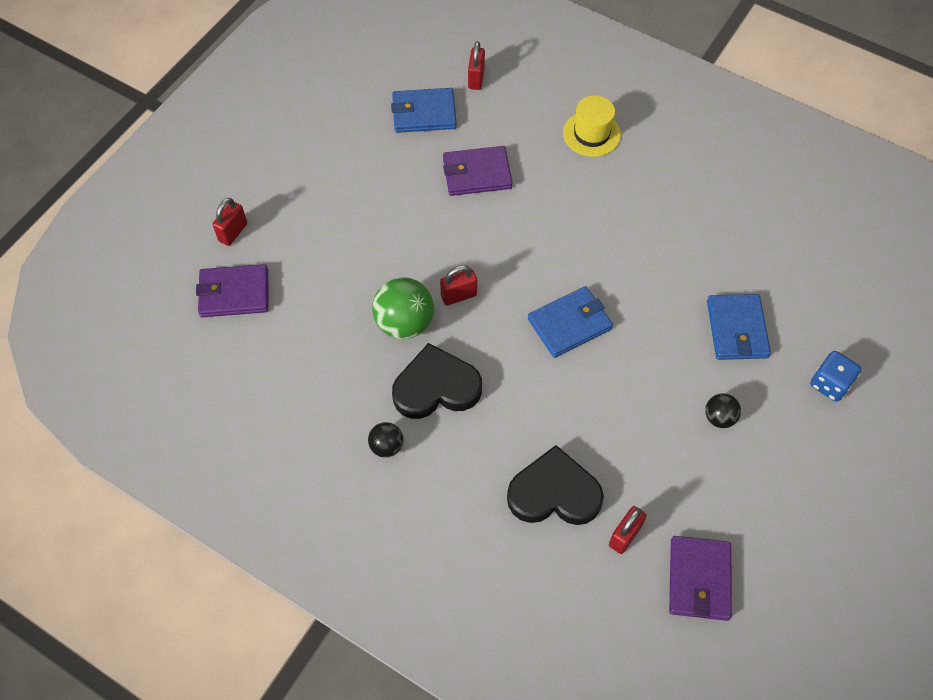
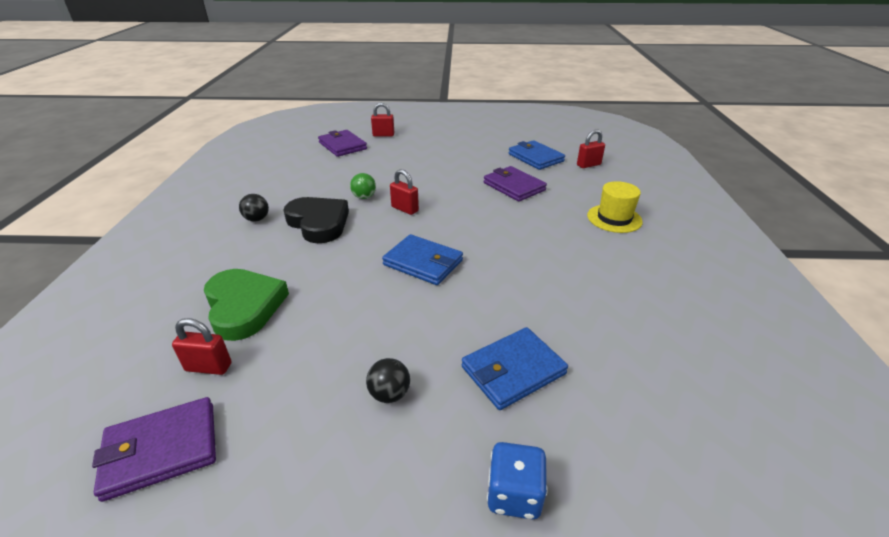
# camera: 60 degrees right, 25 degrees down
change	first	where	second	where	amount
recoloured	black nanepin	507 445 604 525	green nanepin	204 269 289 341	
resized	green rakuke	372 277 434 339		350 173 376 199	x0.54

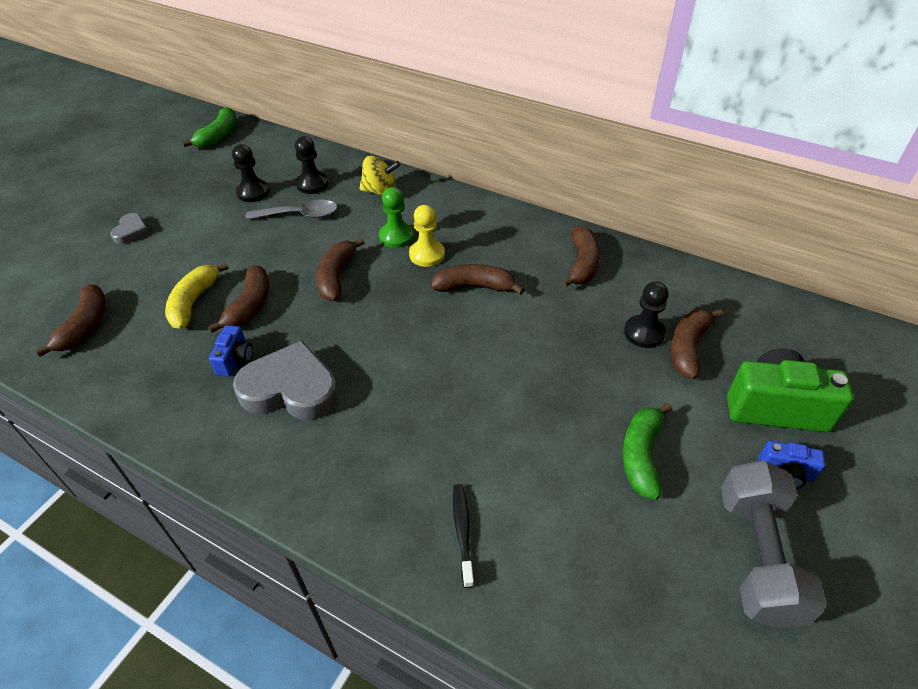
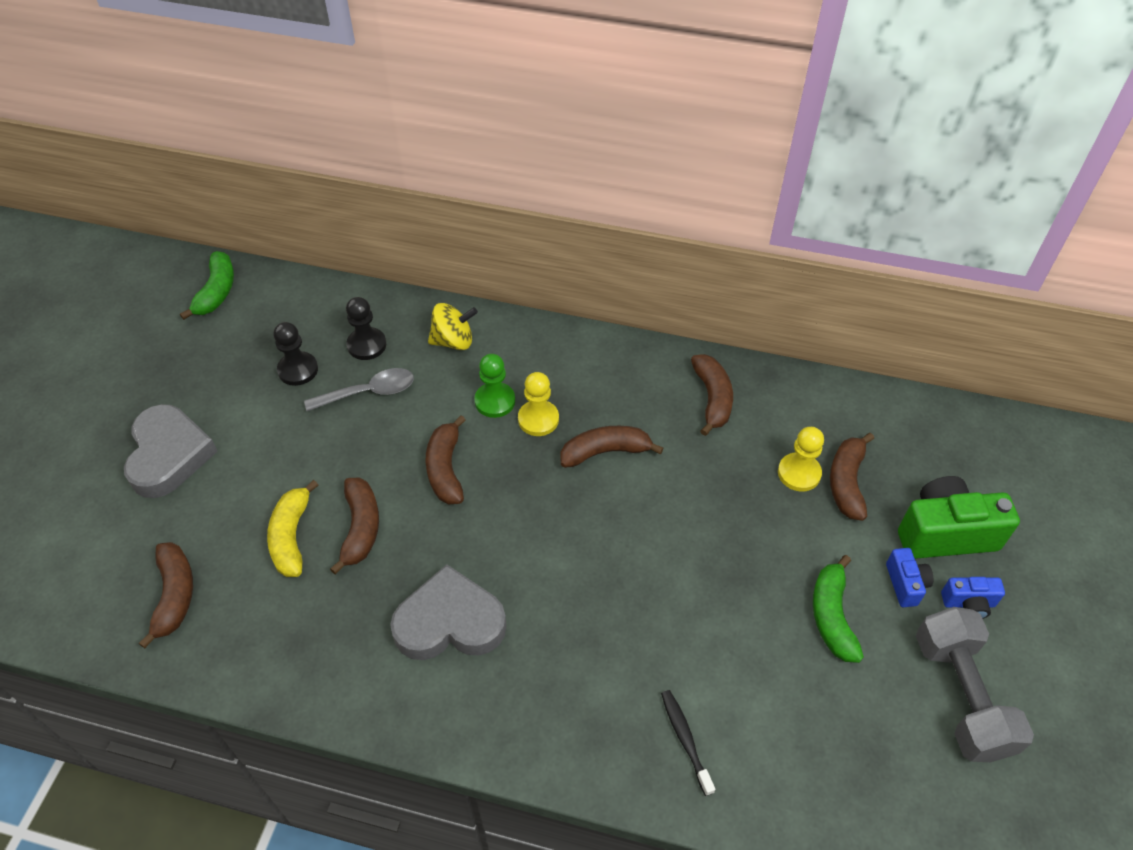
# camera: 15 degrees left, 5 degrees up
change	first	where	second	where	amount
moved	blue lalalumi	209 325 253 377		886 548 933 607	
recoloured	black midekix	624 282 669 348	yellow midekix	778 427 824 491	
resized	grey nanepin	110 213 149 244		124 404 218 498	x2.06

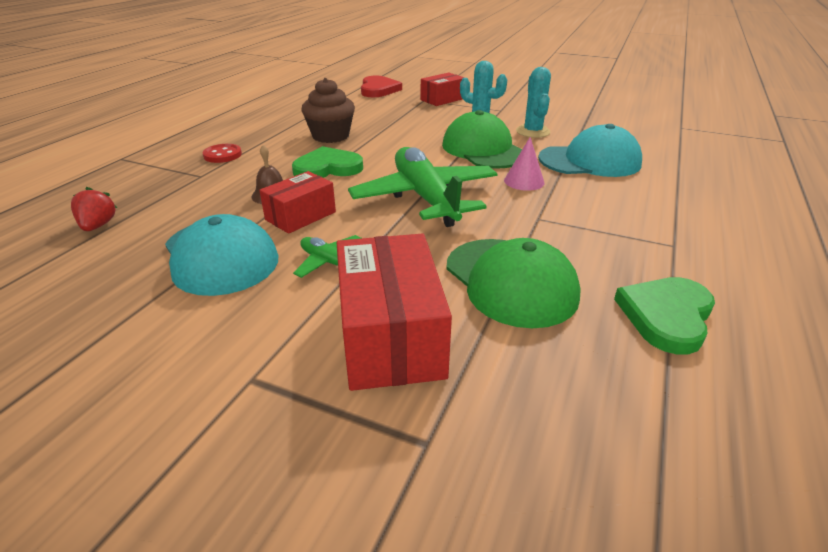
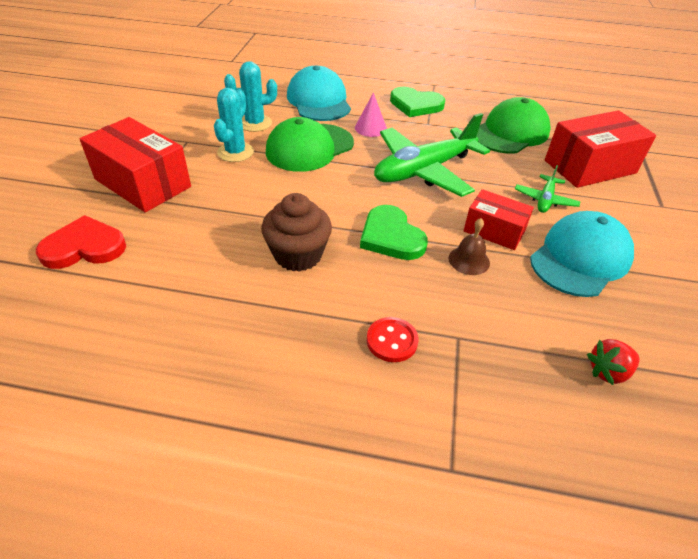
# camera: 105 degrees left, 10 degrees up
change	first	where	second	where	amount
moved	green nanepin	614 277 715 354		390 87 445 117	
resized	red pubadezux	421 72 465 106		80 117 191 212	x1.66

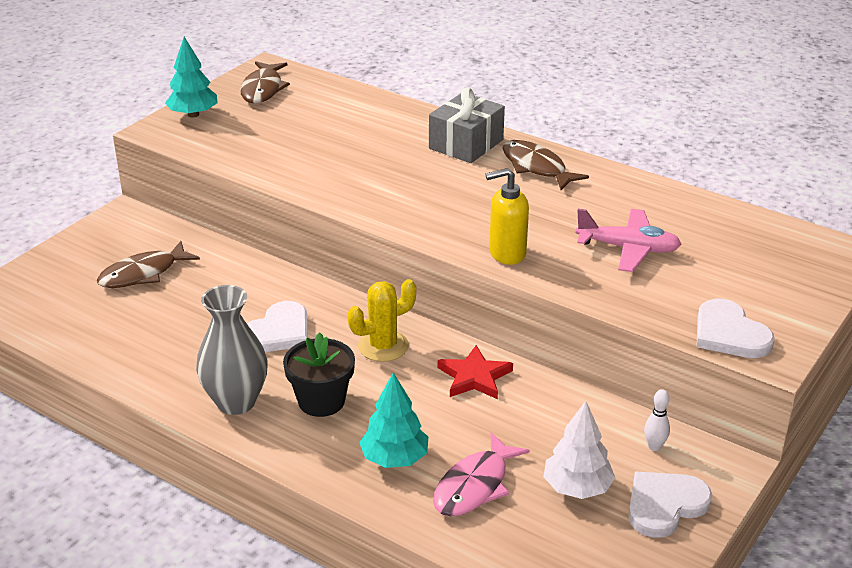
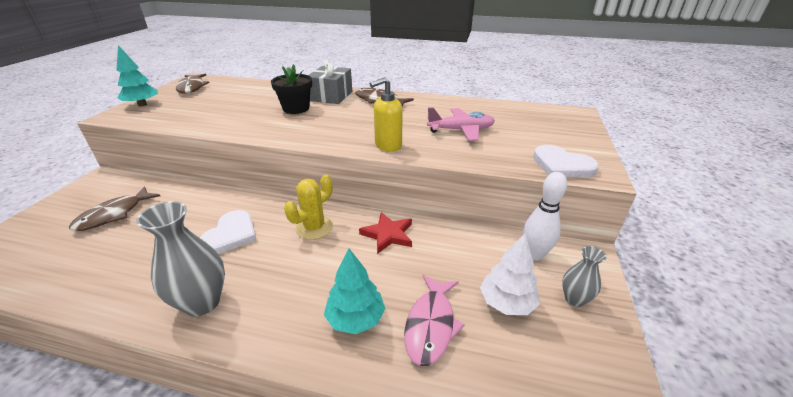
# camera: 20 degrees left, 0 degrees up
change	first	where	second	where	amount
moved	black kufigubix	283 332 355 417		271 64 312 114	
replaced	white nanepin	629 472 712 538	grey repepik	562 246 607 307	
resized	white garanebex	644 389 670 451		523 172 567 260	x1.80

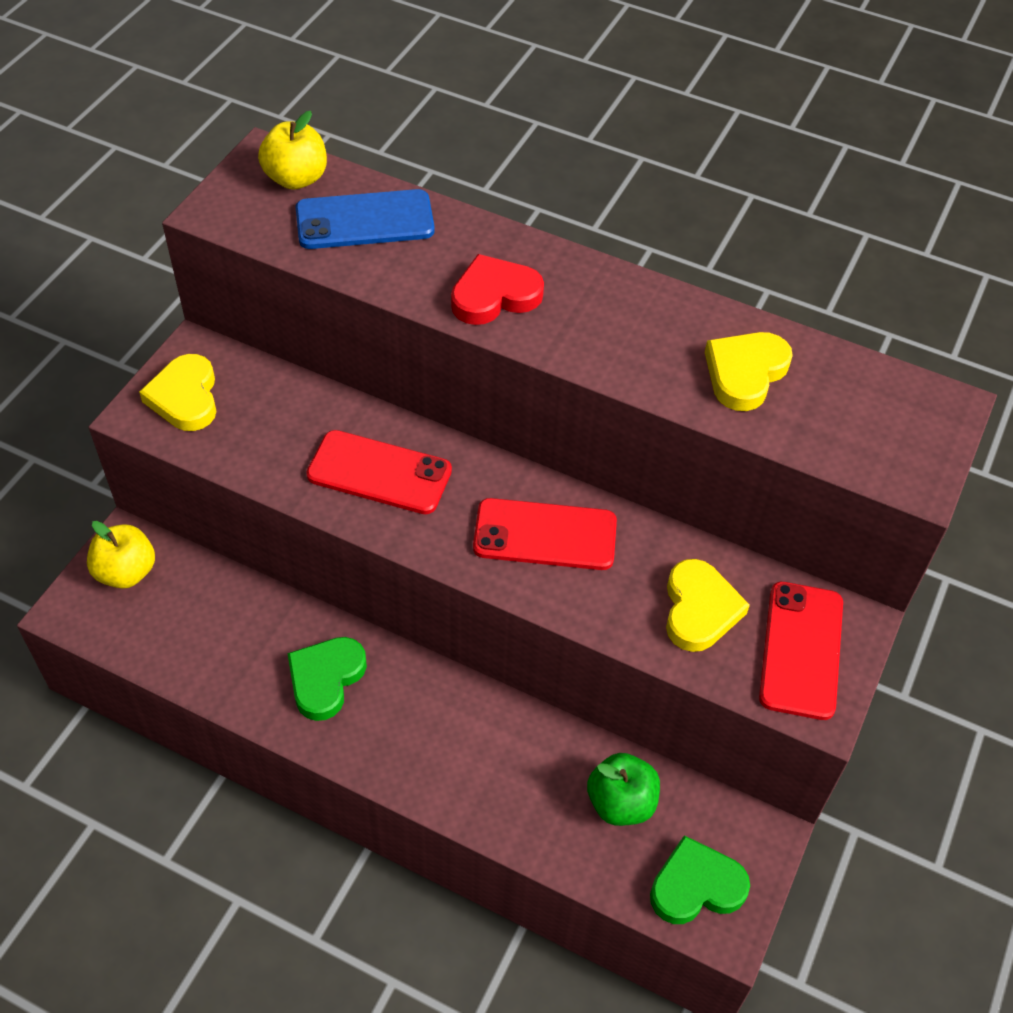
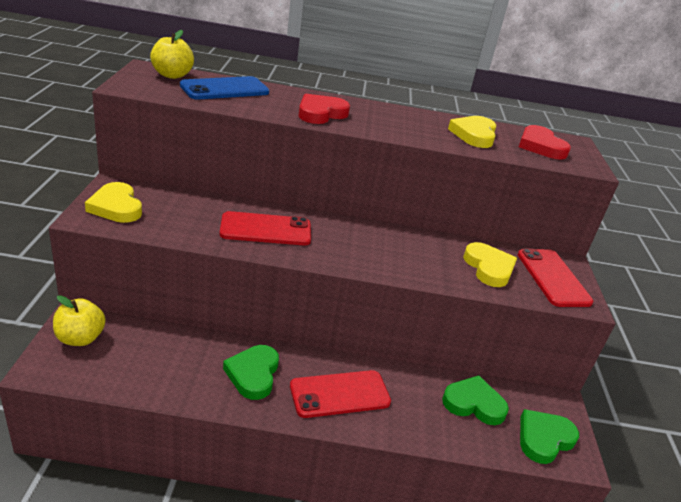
# camera: 25 degrees left, 20 degrees down
change	first	where	second	where	amount
added			red nanepin	519 125 571 160	
moved	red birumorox	473 498 617 570		290 370 391 418	
replaced	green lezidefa	587 753 660 826	green nanepin	442 375 509 425	

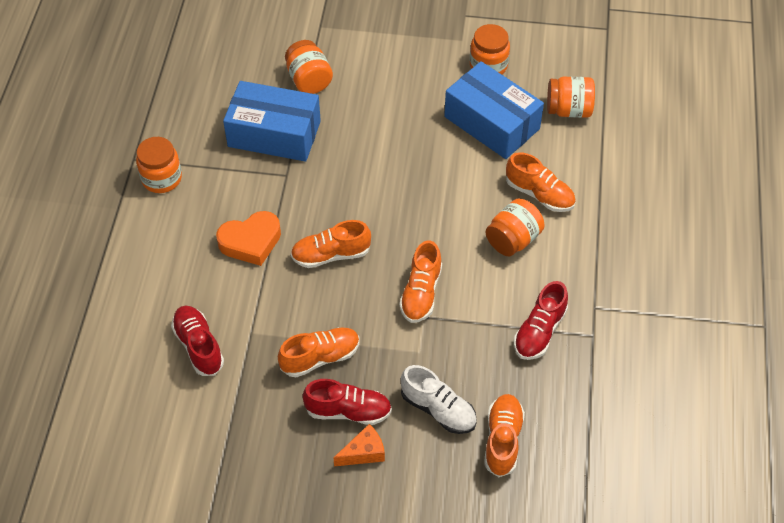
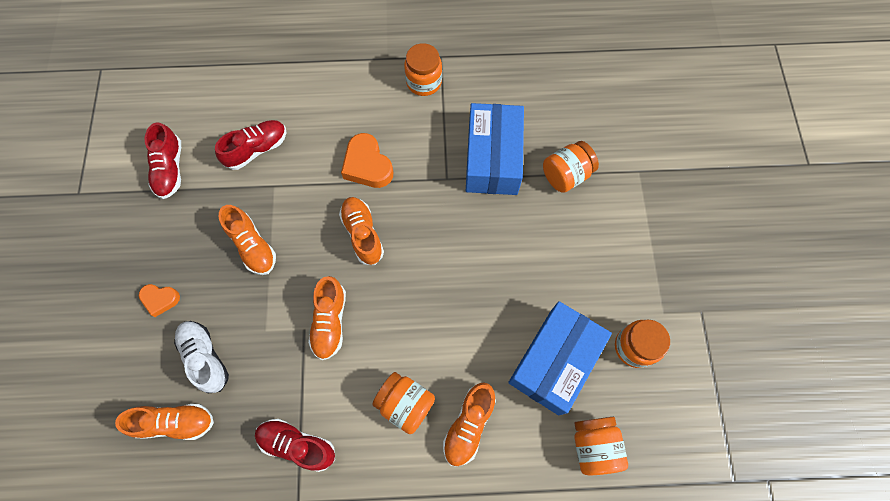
# camera: 80 degrees right, 15 degrees up
change	first	where	second	where	amount
moved	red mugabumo	303 379 392 425		145 122 181 199	
replaced	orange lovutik	333 424 385 467	orange nanepin	139 284 180 317	
turned	orange mugabumo	399 241 442 323		308 276 346 360	90 degrees counterclockwise
turned	white mugabumo	401 365 477 434		174 321 229 393	120 degrees clockwise

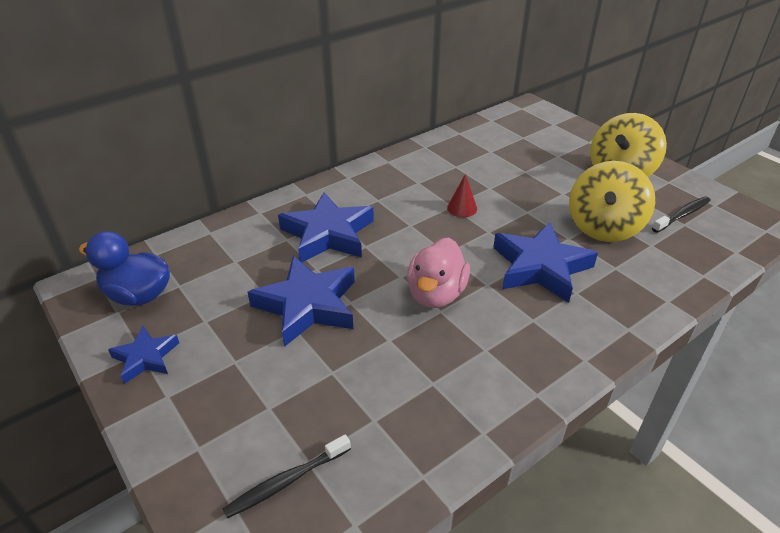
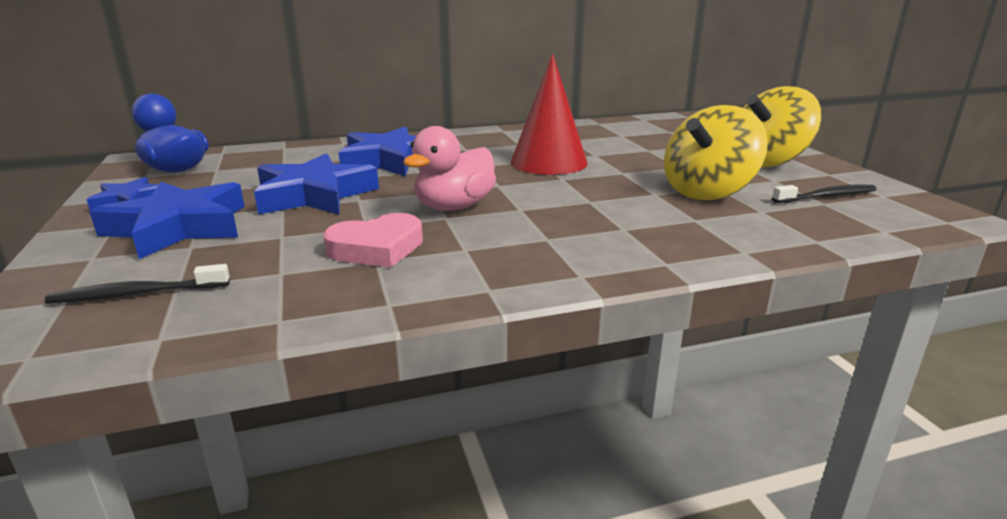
# camera: 20 degrees right, 15 degrees down
change	first	where	second	where	amount
added			pink nanepin	323 213 423 268	
moved	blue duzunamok	493 222 598 303		89 182 245 259	
resized	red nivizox	447 174 477 217		511 53 588 175	x2.21

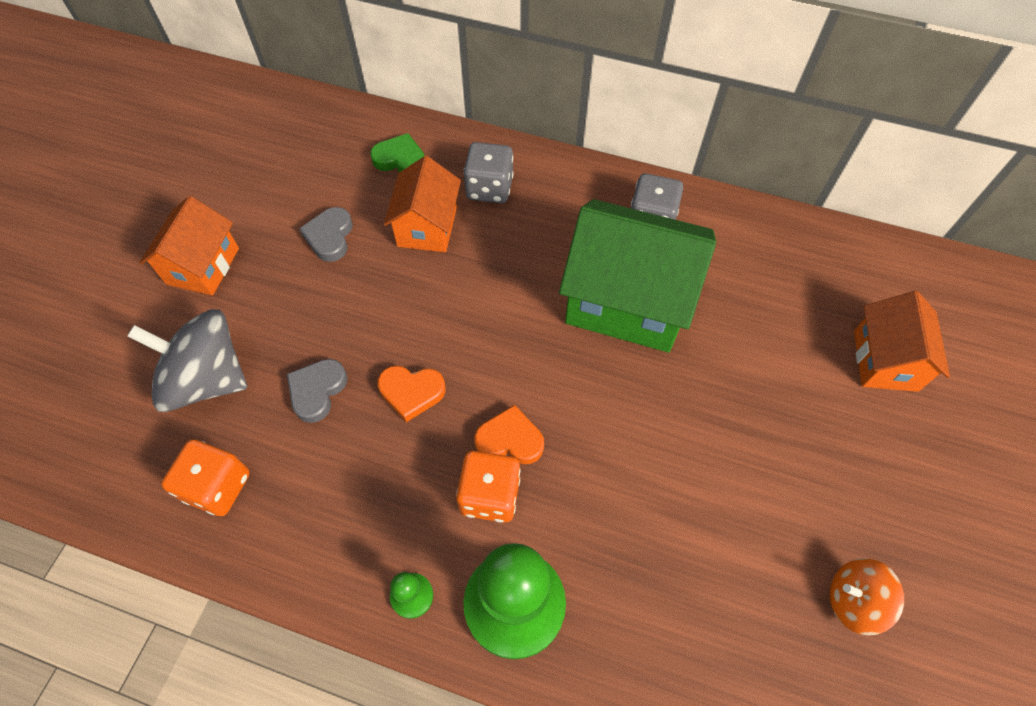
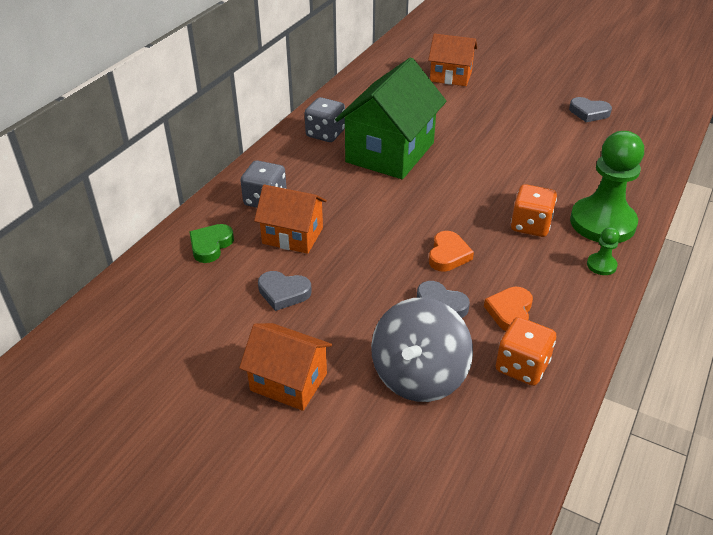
# camera: 80 degrees left, 20 degrees down
change	first	where	second	where	amount
moved	orange nanepin	475 405 544 464		484 287 533 331	
replaced	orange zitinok	830 558 904 636	grey nanepin	569 97 612 122	

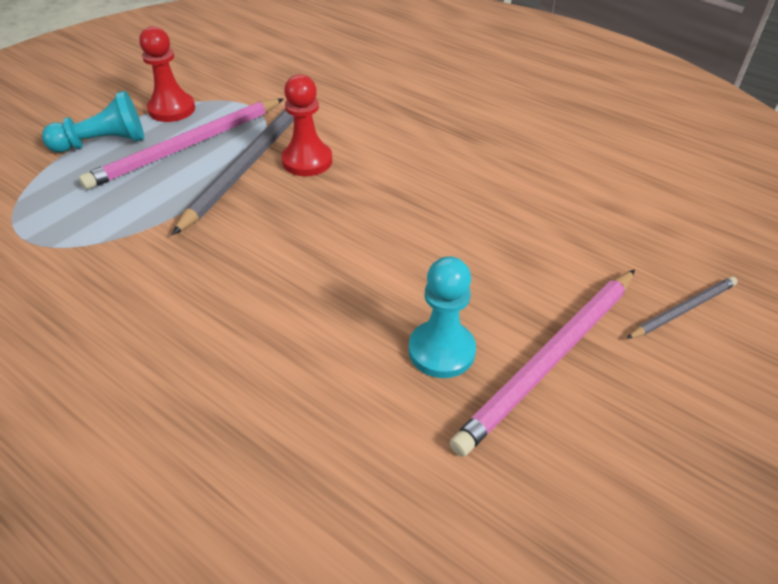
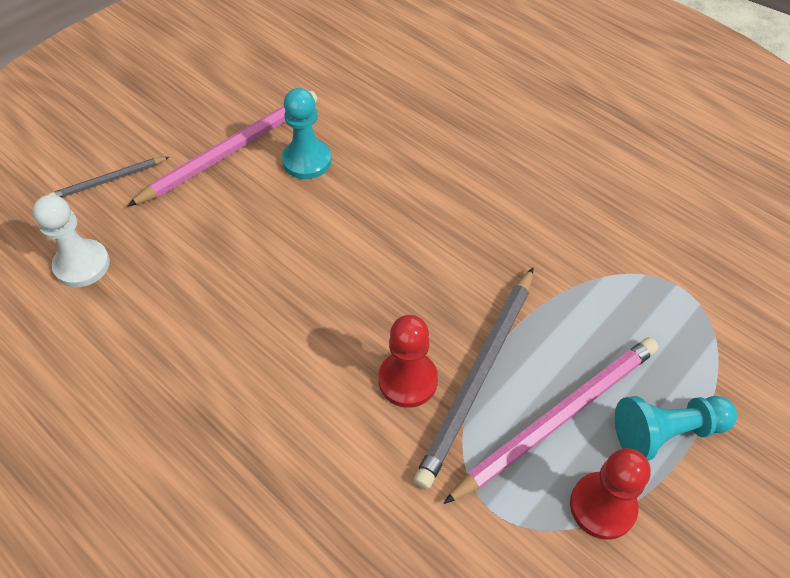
# camera: 175 degrees left, 10 degrees up
change	first	where	second	where	amount
added			white midekix	33 195 110 287	

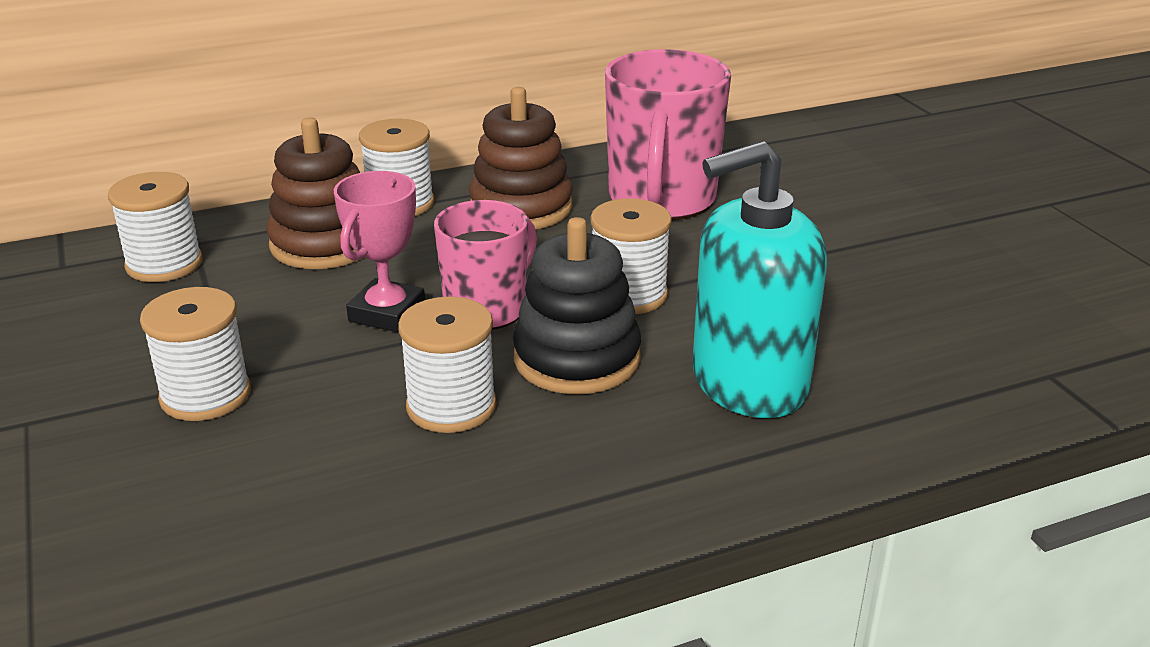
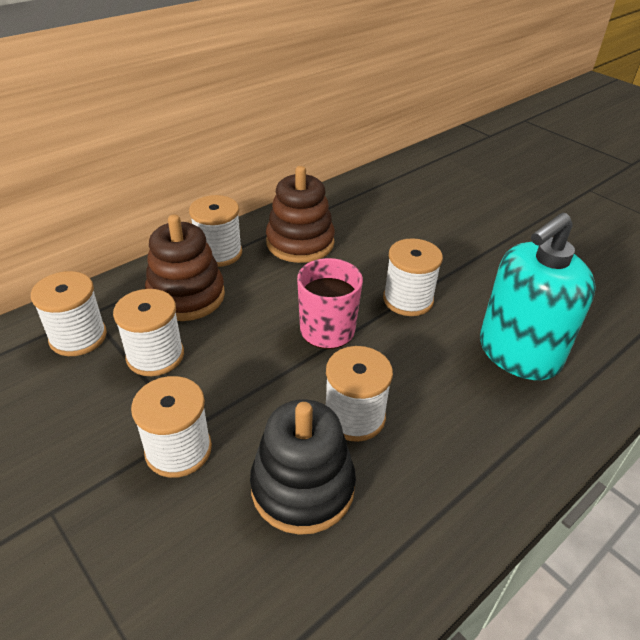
# camera: 20 degrees left, 10 degrees up
change	first	where	second	where	amount
removed	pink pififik	334 171 425 332			
removed	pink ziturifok	605 49 731 220			
added			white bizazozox	113 289 184 376	
moved	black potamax	513 217 641 394		250 400 356 535	

